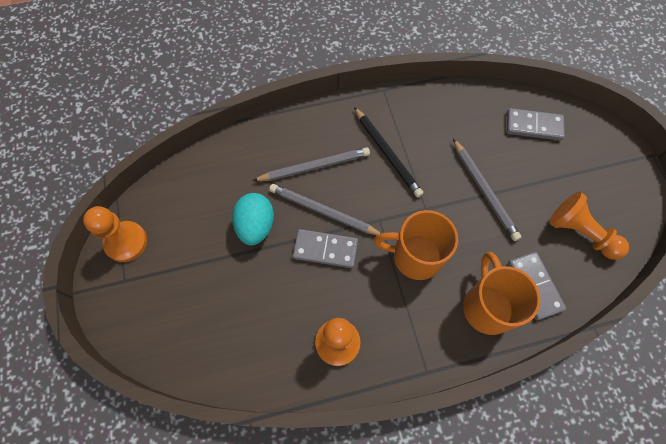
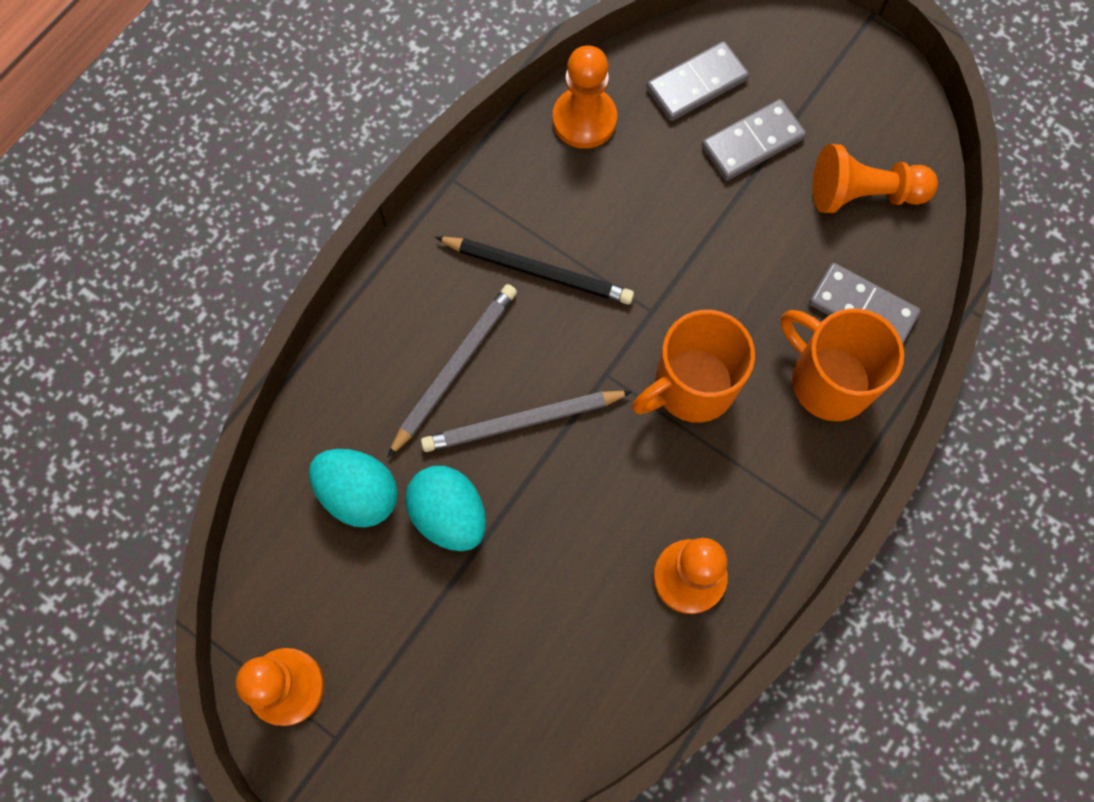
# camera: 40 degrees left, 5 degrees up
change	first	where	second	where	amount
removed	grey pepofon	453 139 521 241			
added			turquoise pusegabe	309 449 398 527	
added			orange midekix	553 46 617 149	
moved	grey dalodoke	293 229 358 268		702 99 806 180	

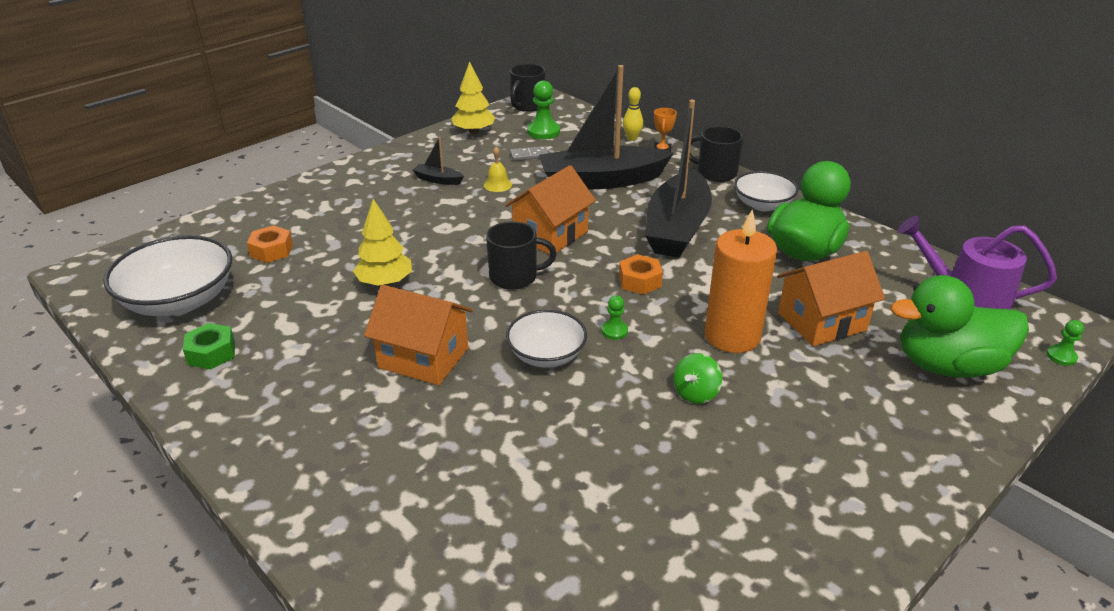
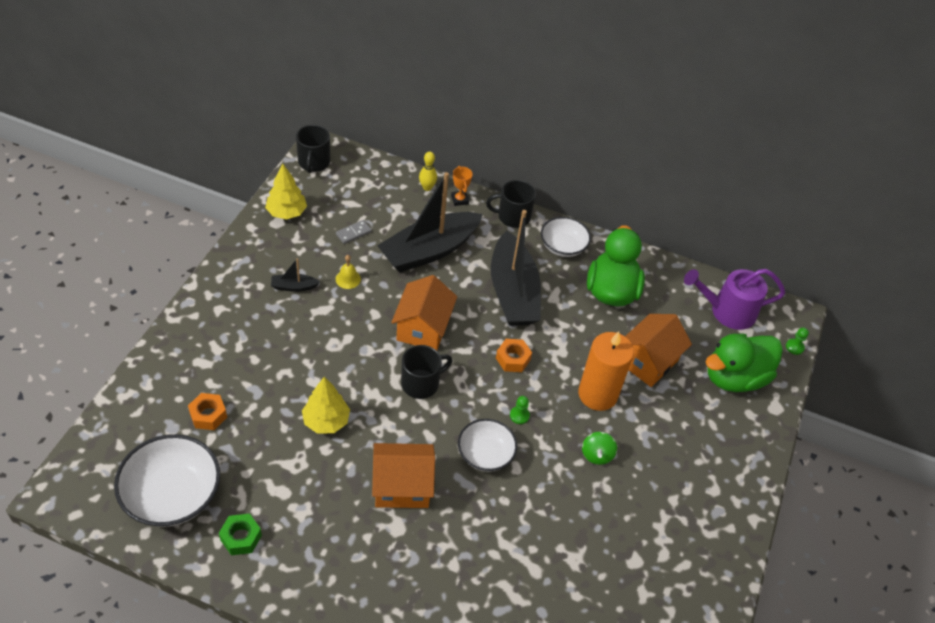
# camera: 30 degrees left, 15 degrees up
change	first	where	second	where	amount
removed	green midekix	527 81 560 139			

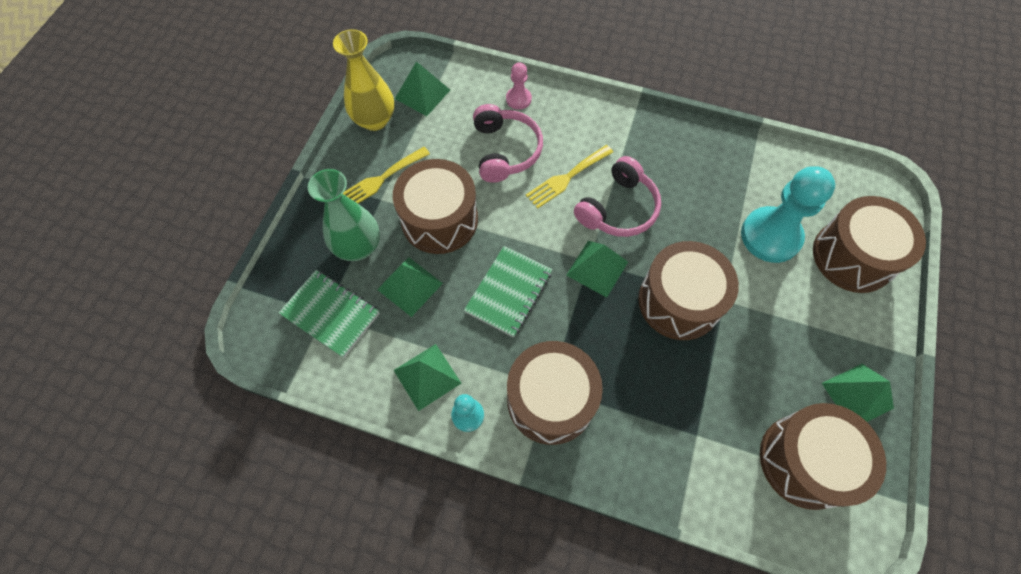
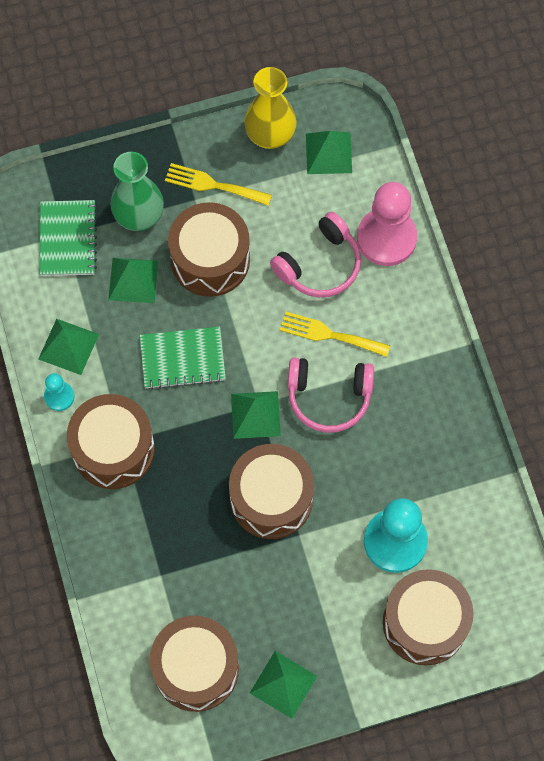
# camera: 55 degrees right, 5 degrees up
change	first	where	second	where	amount
resized	pink midekix	506 62 532 110		357 182 417 266	x2.06

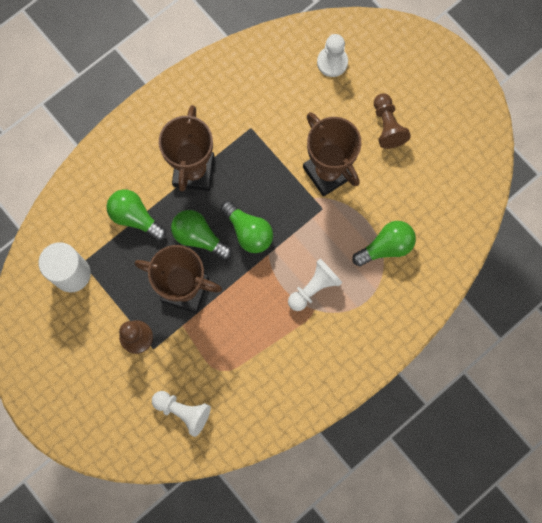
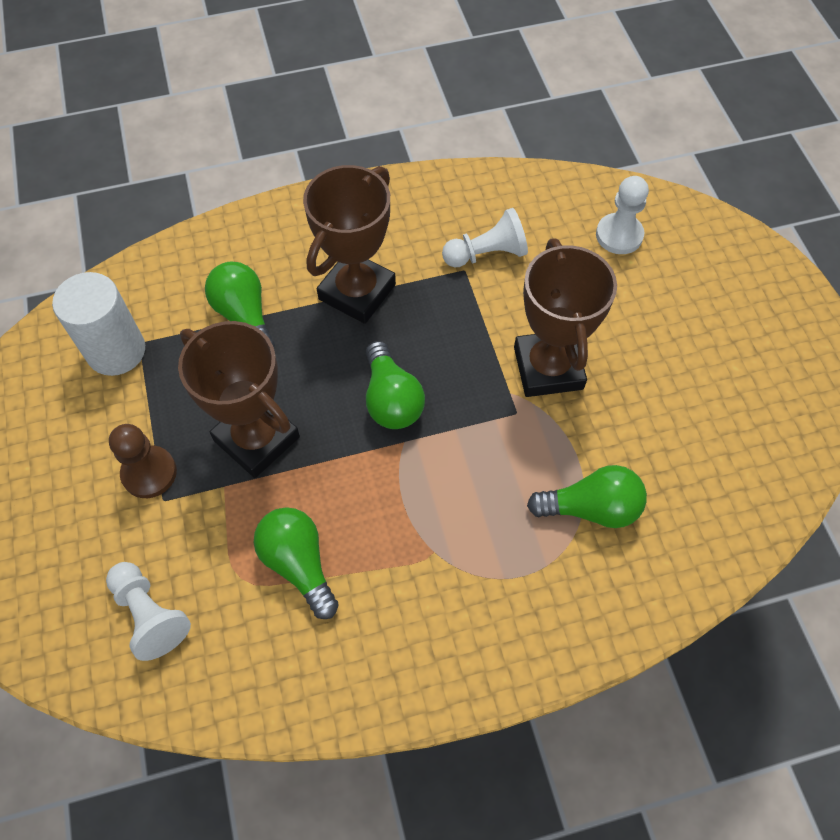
# camera: 25 degrees right, 15 degrees down
change	first	where	second	where	amount
removed	brown midekix	374 93 411 149			
moved	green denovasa	171 210 232 259		254 507 339 619	
moved	white midekix	288 259 343 311		442 208 528 267	

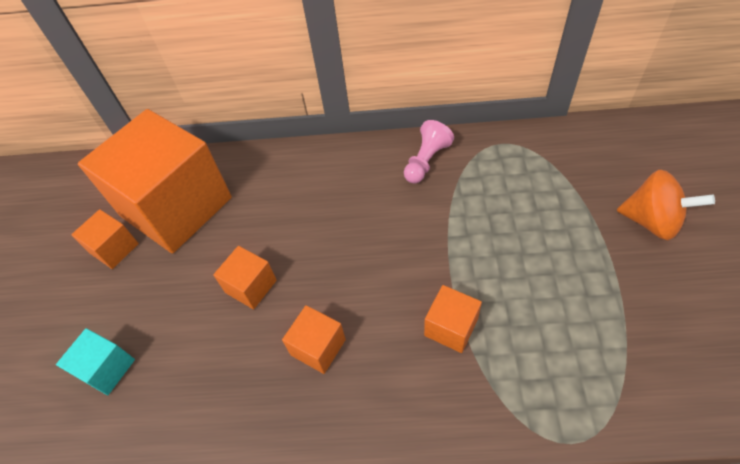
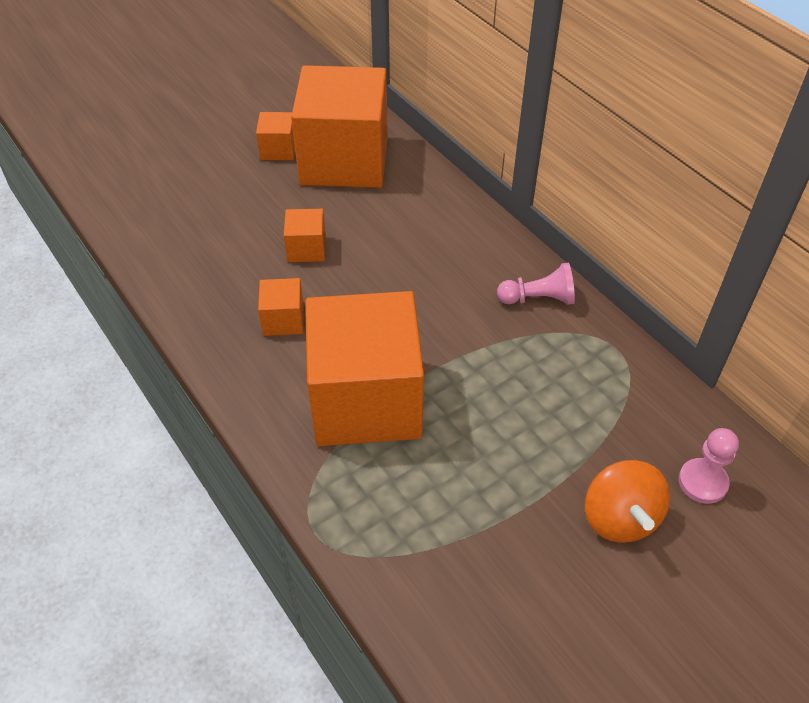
# camera: 50 degrees right, 5 degrees down
change	first	where	second	where	amount
removed	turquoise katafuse	56 328 135 395			
added			pink midekix	679 428 739 504	
resized	orange katafuse	424 285 482 353		305 291 424 446	x2.41

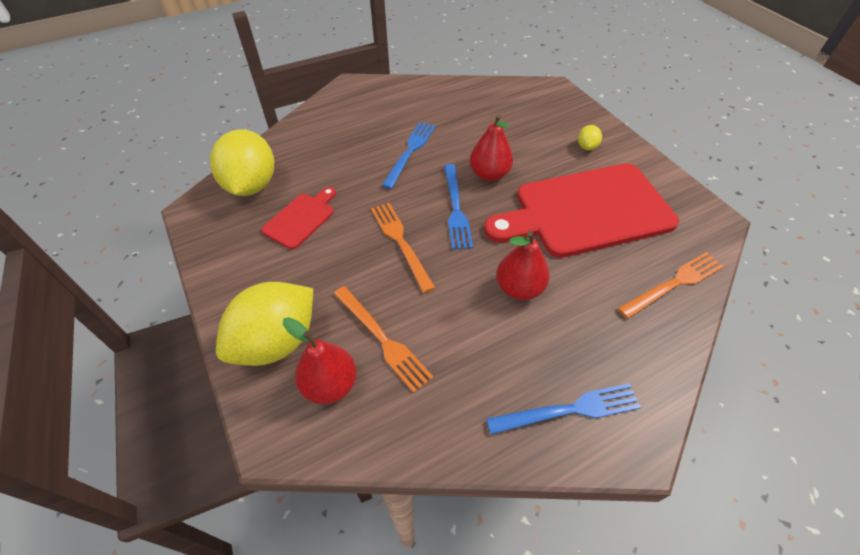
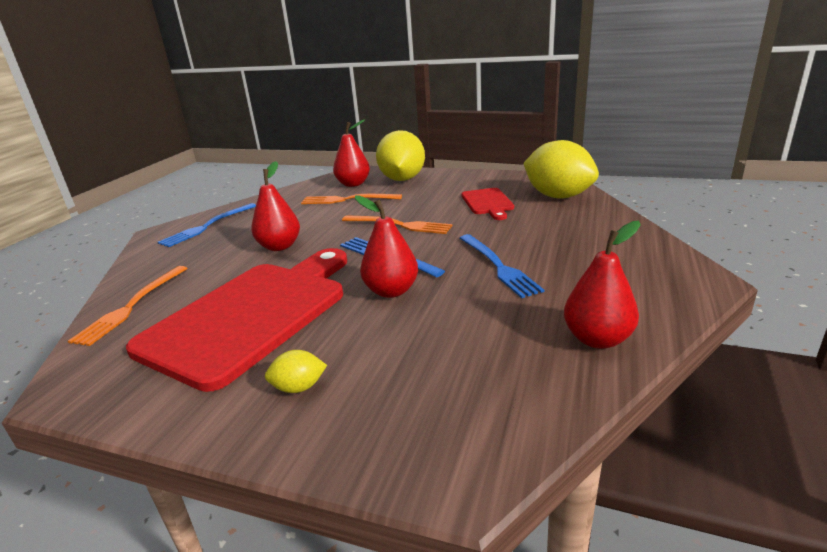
# camera: 140 degrees right, 25 degrees down
change	first	where	second	where	amount
added			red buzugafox	564 221 641 349	
turned	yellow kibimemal	578 125 602 151		265 350 327 393	75 degrees counterclockwise

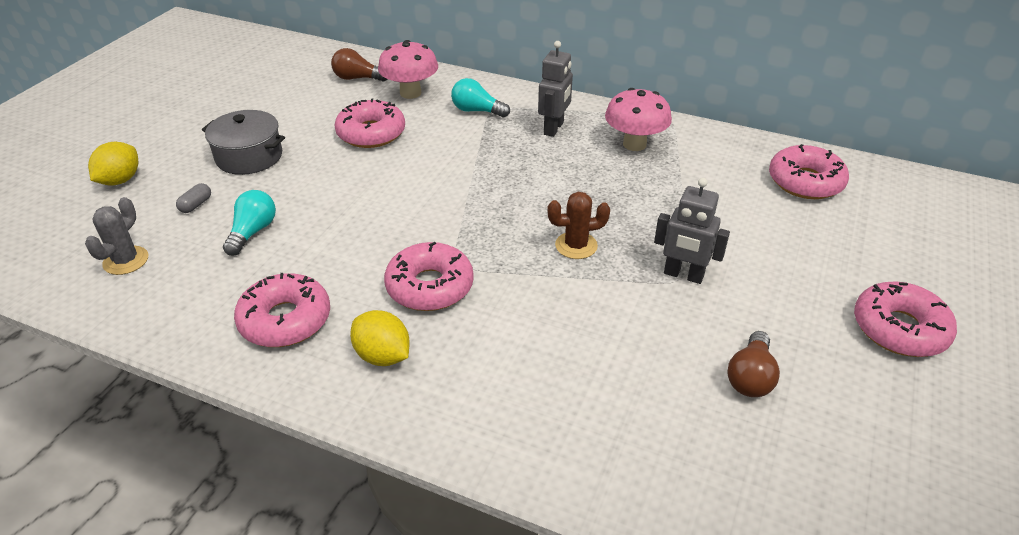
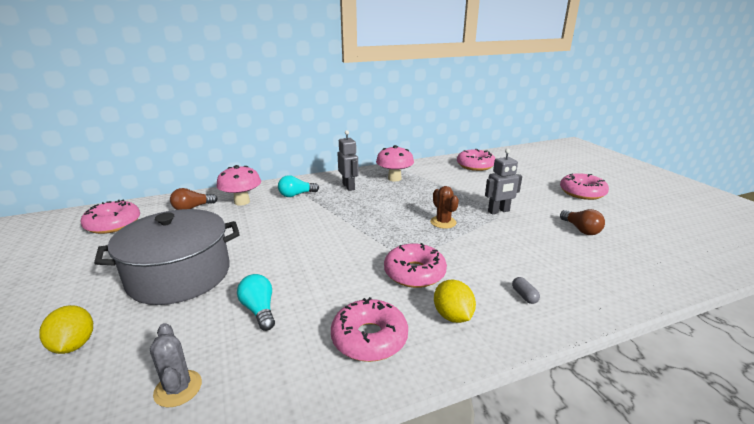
# camera: 45 degrees left, 15 degrees down
change	first	where	second	where	amount
moved	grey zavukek	176 183 211 213		512 277 540 304	
moved	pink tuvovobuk	335 98 405 148		80 199 140 234	
turned	yellow kibimemal	350 310 410 366		434 279 476 323	75 degrees clockwise
turned	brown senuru	547 192 610 259		430 186 459 229	60 degrees counterclockwise
resized	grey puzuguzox	202 110 285 175		94 209 240 305	x1.70

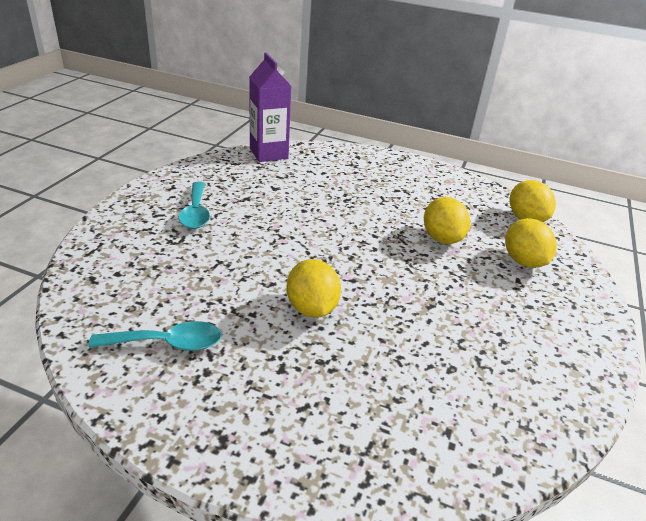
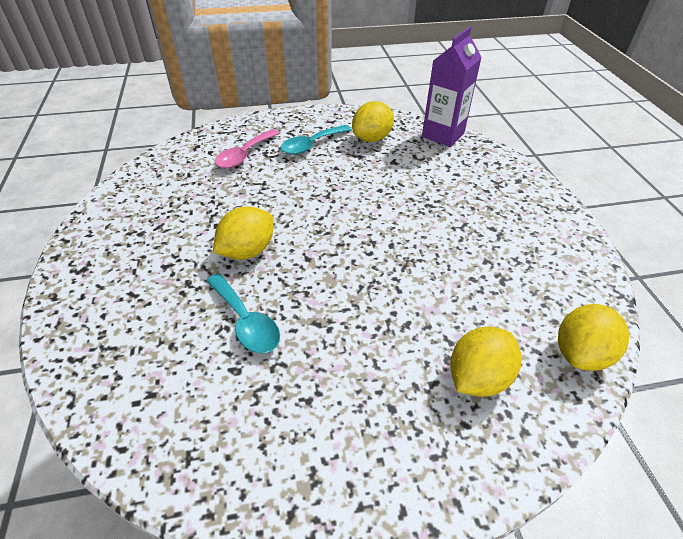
# camera: 60 degrees right, 10 degrees up
change	first	where	second	where	amount
added			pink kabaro	215 129 279 168	
moved	turquoise kabaro	88 321 222 351		206 273 280 353	
moved	yellow kibimemal	424 197 470 244		352 101 394 142	

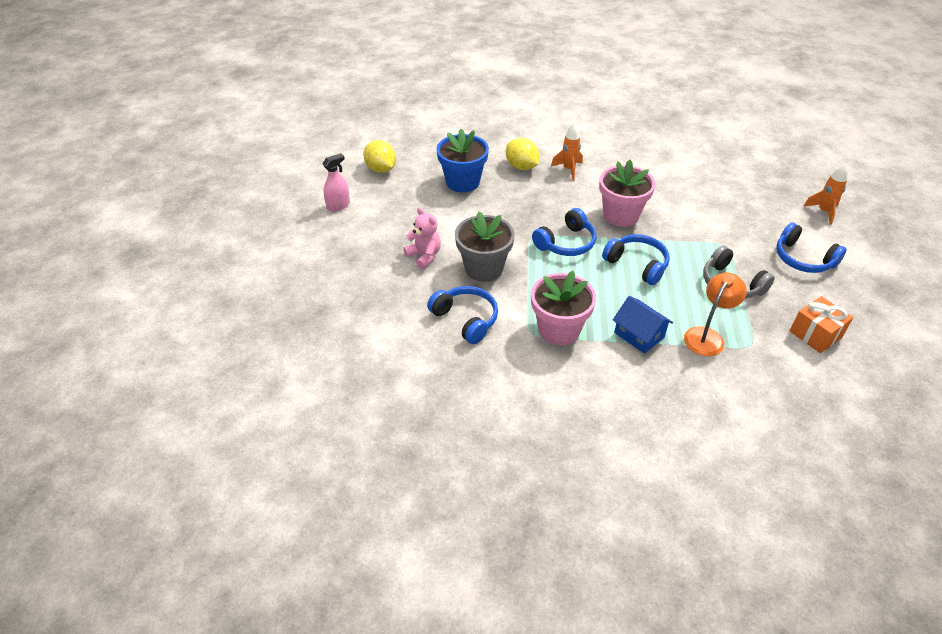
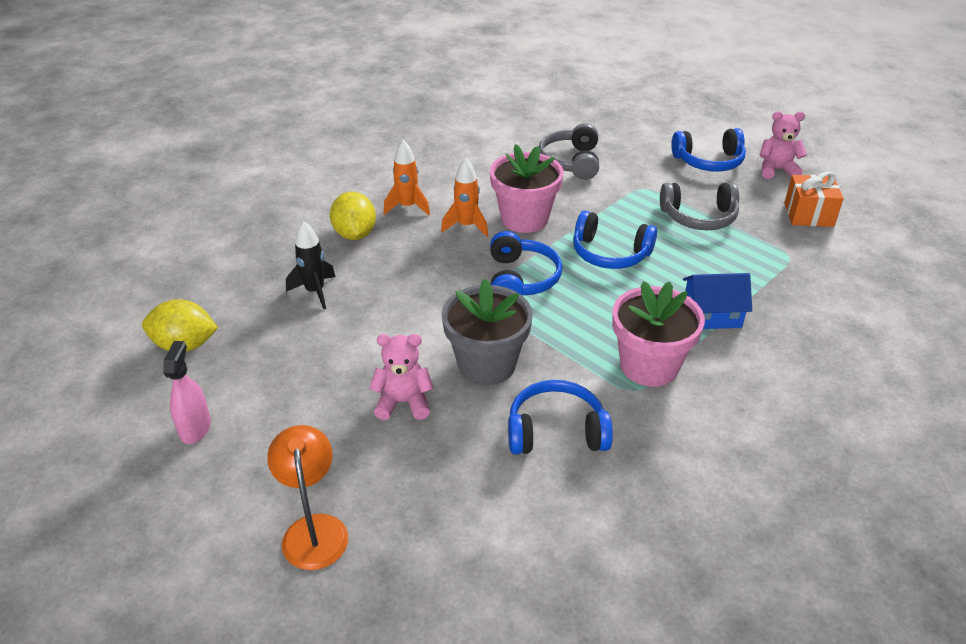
# camera: 50 degrees left, 5 degrees down
change	first	where	second	where	amount
added			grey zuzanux	539 123 599 180	
added			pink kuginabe	759 111 807 179	
moved	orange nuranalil	684 272 747 356		267 425 348 570	
moved	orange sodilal	804 163 848 224		441 158 488 237	
replaced	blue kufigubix	436 129 489 193	black sodilal	286 221 336 309	
turned	yellow kibimemal	506 138 539 170		330 192 376 240	75 degrees clockwise
turned	blue zuzanux	602 234 670 285		573 211 657 269	150 degrees counterclockwise

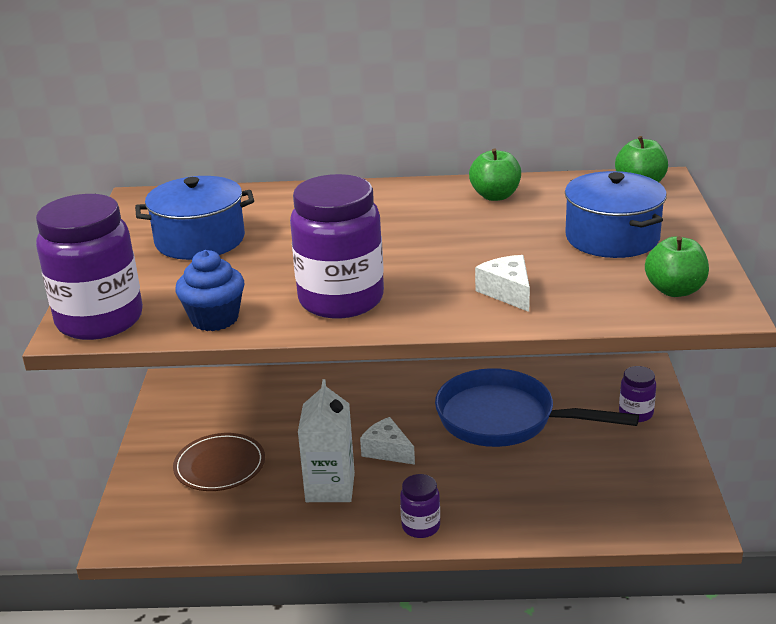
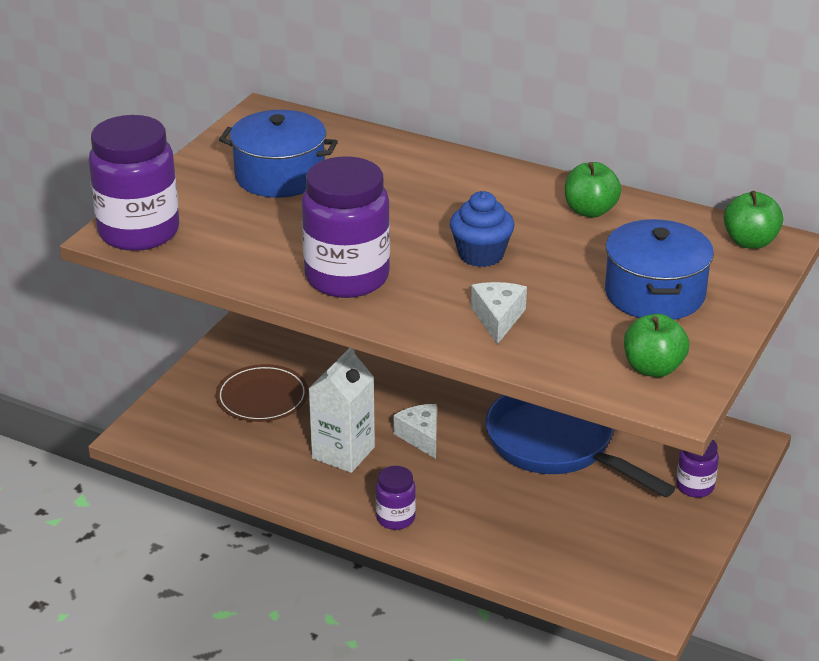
# camera: 25 degrees right, 5 degrees up
change	first	where	second	where	amount
moved	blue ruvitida	175 250 244 331		450 191 514 267	

